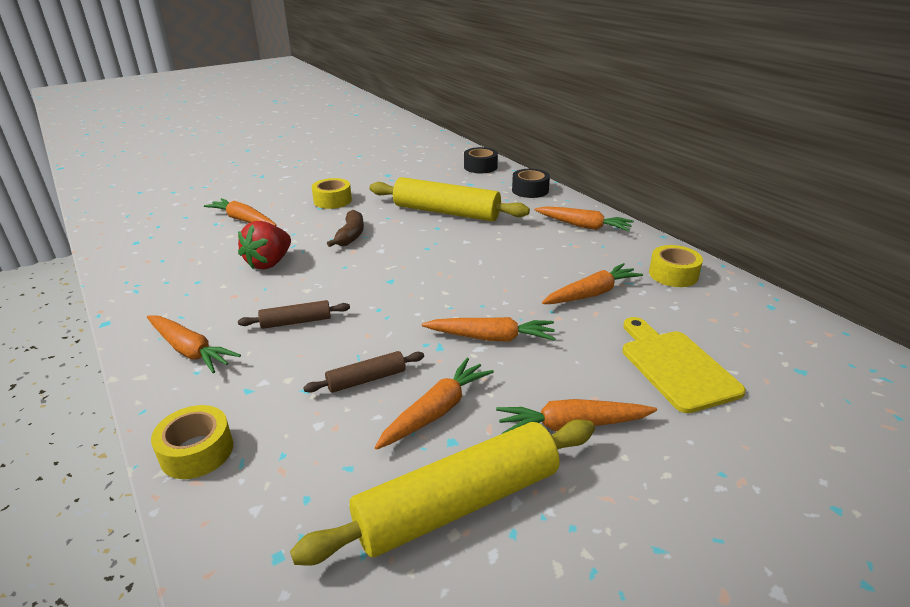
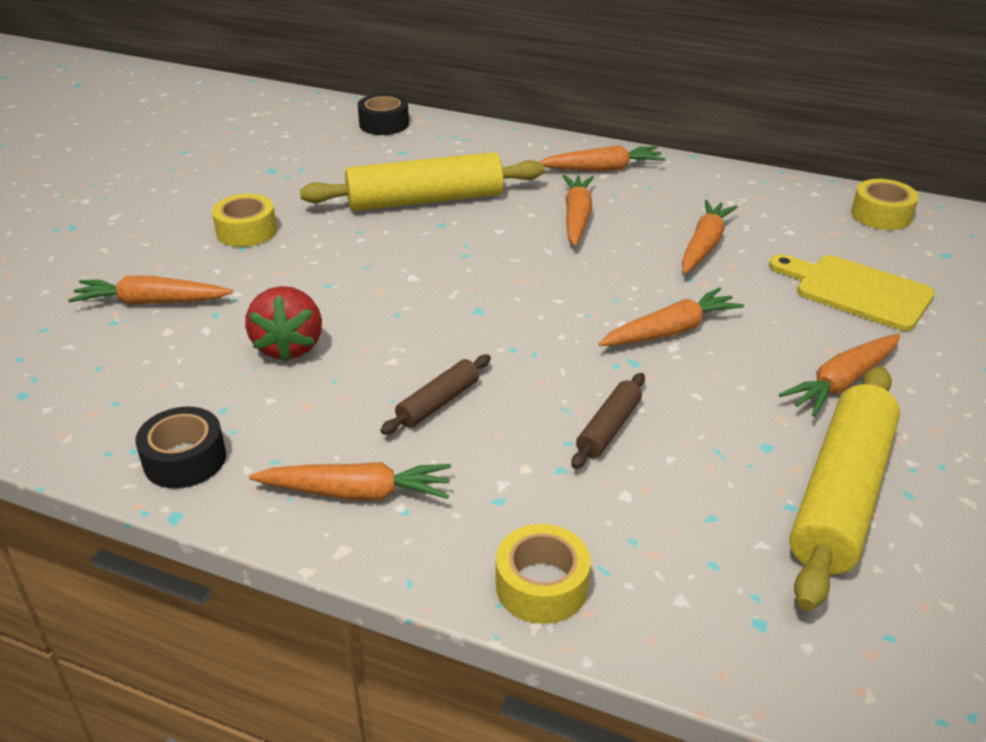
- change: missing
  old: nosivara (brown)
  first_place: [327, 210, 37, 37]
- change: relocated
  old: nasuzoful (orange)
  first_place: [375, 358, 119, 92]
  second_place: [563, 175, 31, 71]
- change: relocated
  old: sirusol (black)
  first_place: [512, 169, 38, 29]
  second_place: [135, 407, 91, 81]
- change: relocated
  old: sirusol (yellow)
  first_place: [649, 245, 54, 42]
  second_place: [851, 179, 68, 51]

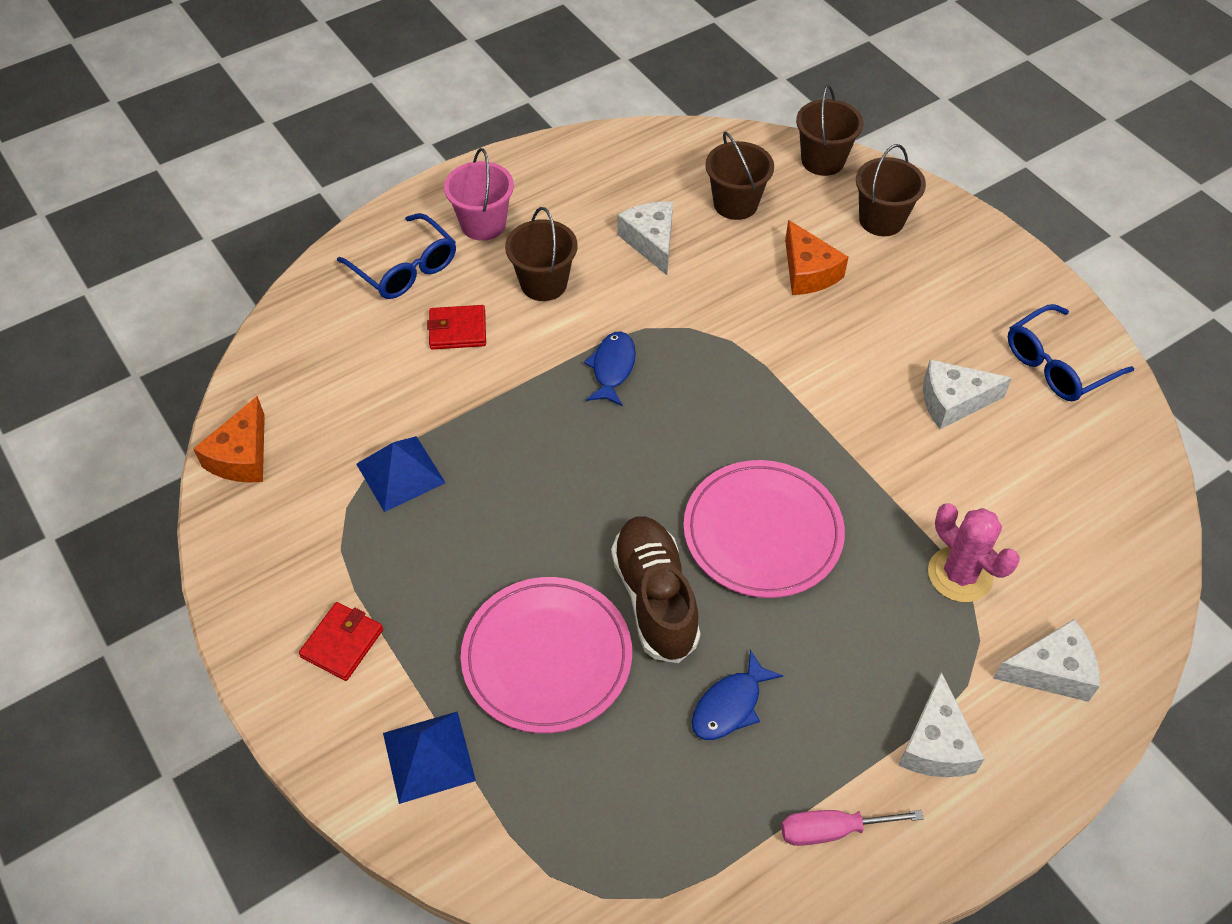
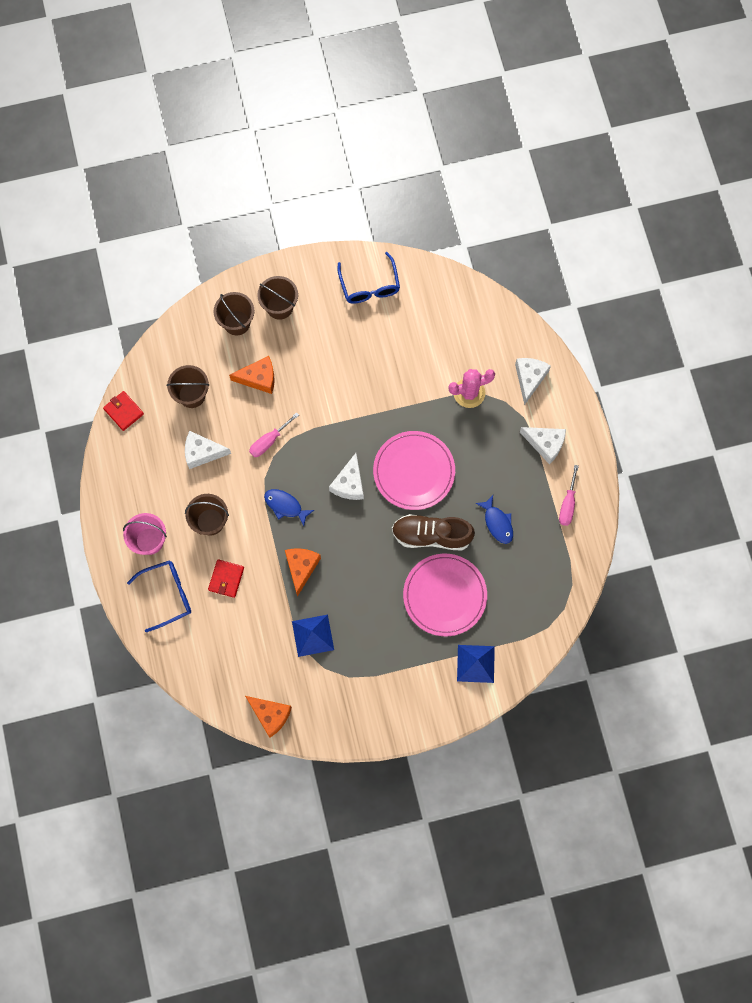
- change: relocated
  old: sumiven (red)
  first_place: [299, 602, 84, 79]
  second_place: [103, 391, 41, 40]
- change: relocated
  old: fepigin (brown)
  first_place: [796, 85, 67, 91]
  second_place: [257, 276, 41, 44]
- change: relocated
  old: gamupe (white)
  first_place: [923, 359, 89, 70]
  second_place: [329, 453, 35, 47]
- change: appeared
  new: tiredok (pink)
  second_place: [249, 412, 50, 45]
- change: appeared
  new: gamupe (orange)
  second_place: [285, 548, 36, 49]

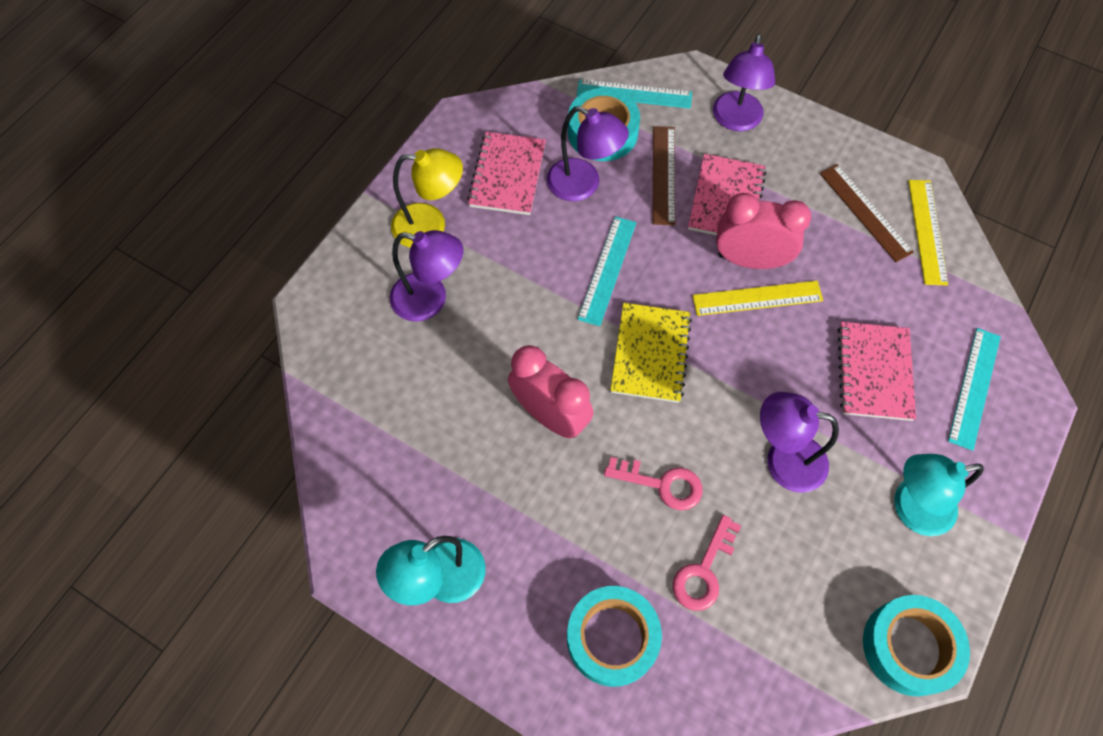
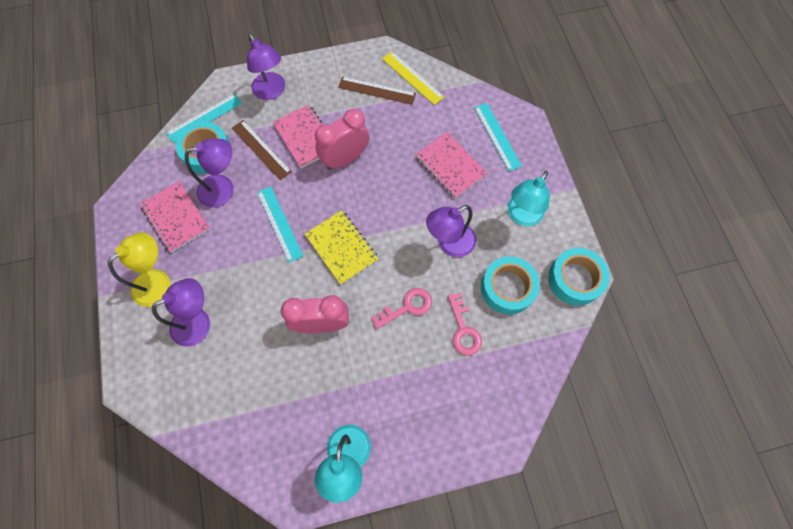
- change: relocated
  old: sirusol (turquoise)
  first_place: [567, 586, 95, 101]
  second_place: [481, 256, 59, 58]
- change: missing
  old: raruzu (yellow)
  first_place: [692, 281, 131, 35]

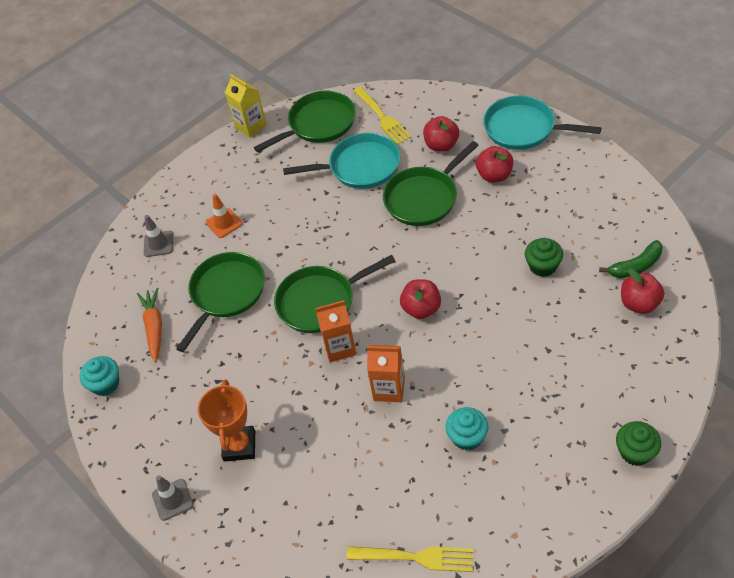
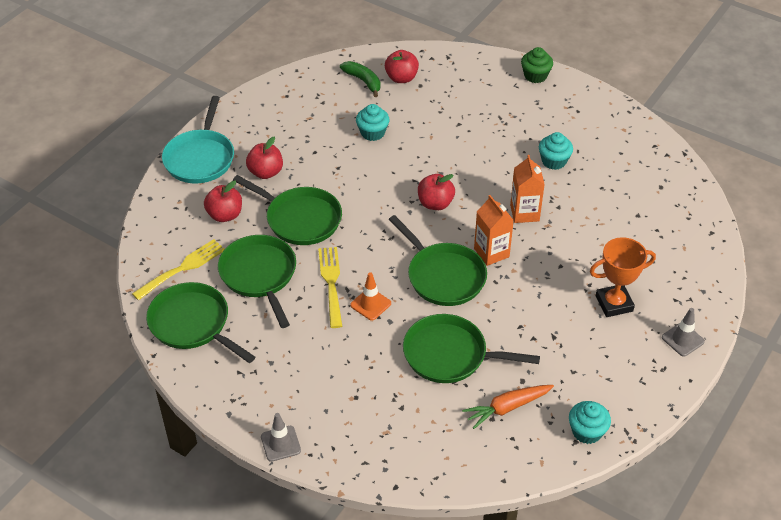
- change: relocated
  old: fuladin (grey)
  first_place: [144, 215, 29, 42]
  second_place: [261, 413, 40, 49]
- change: relocated
  old: fuladin (orange)
  first_place: [206, 194, 37, 44]
  second_place: [350, 272, 41, 49]
- change: missing
  old: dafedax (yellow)
  first_place: [225, 74, 42, 63]
- change: colour
  old: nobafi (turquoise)
  new: nobafi (green)
  first_place: [283, 133, 117, 56]
  second_place: [218, 235, 78, 93]
- change: relocated
  old: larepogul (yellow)
  first_place: [347, 546, 126, 26]
  second_place: [318, 247, 24, 81]
- change: colour
  old: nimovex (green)
  new: nimovex (turquoise)
  first_place: [525, 238, 38, 39]
  second_place: [356, 104, 33, 37]

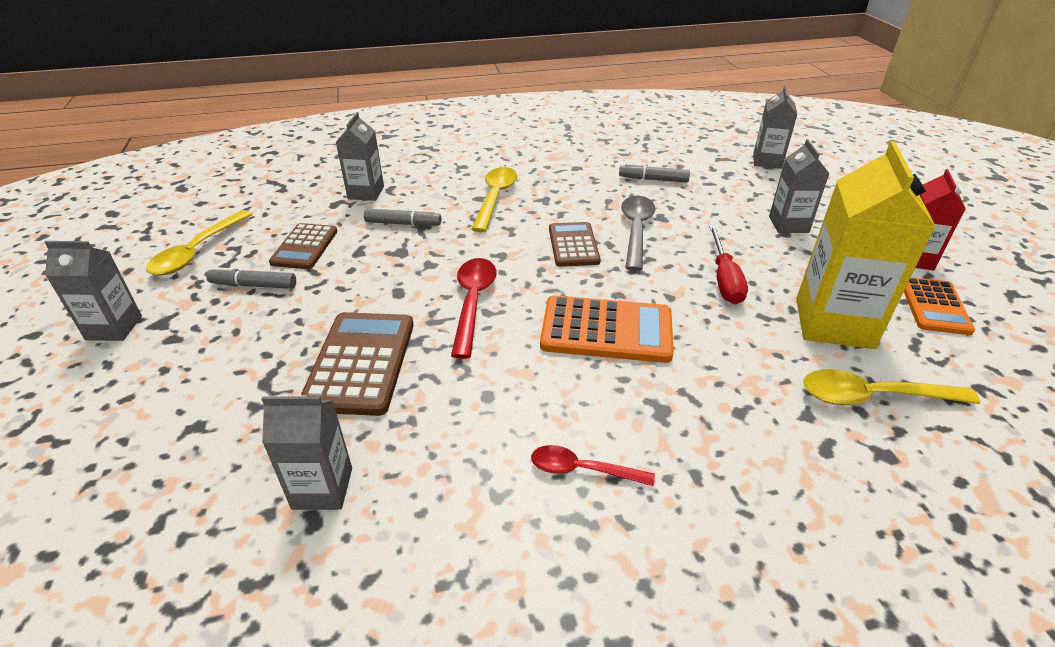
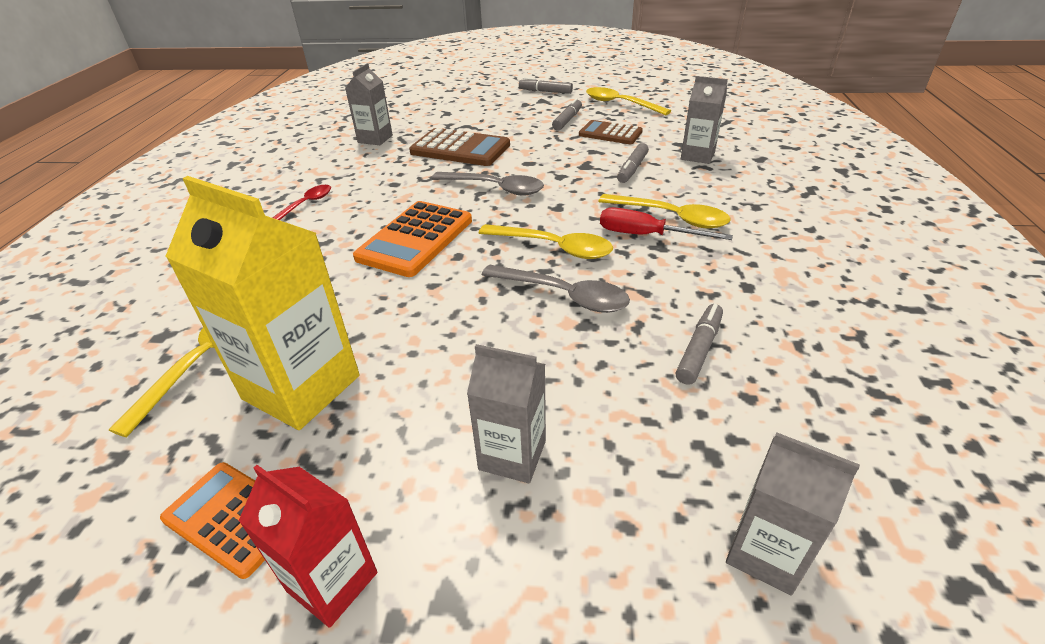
- change: exchanged
  old: dafedax (grey)
  new: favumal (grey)
  first_place: [44, 241, 98, 100]
  second_place: [519, 78, 54, 16]
- change: colour
  old: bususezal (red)
  new: bususezal (grey)
  first_place: [451, 258, 45, 101]
  second_place: [432, 172, 112, 23]
- change: exchanged
  old: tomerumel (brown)
  new: bususezal (yellow)
  first_place: [549, 222, 52, 45]
  second_place: [479, 224, 134, 35]
- change: relocated
  old: tiredok (red)
  first_place: [709, 226, 39, 78]
  second_place: [600, 207, 133, 33]

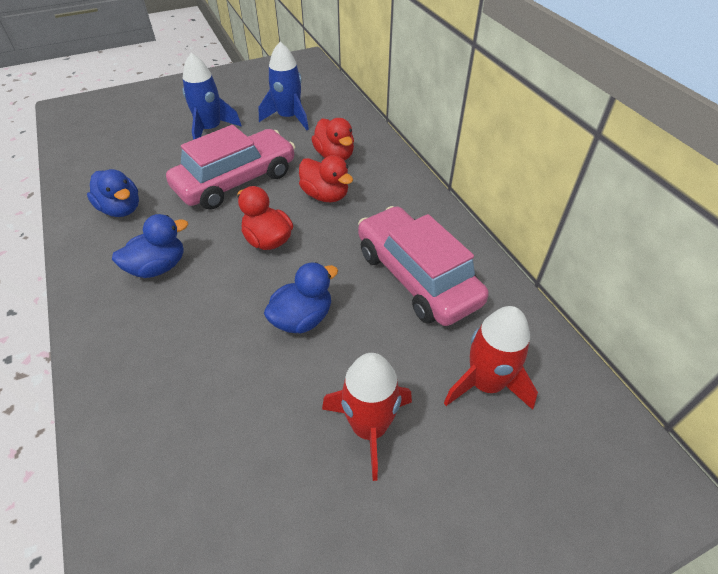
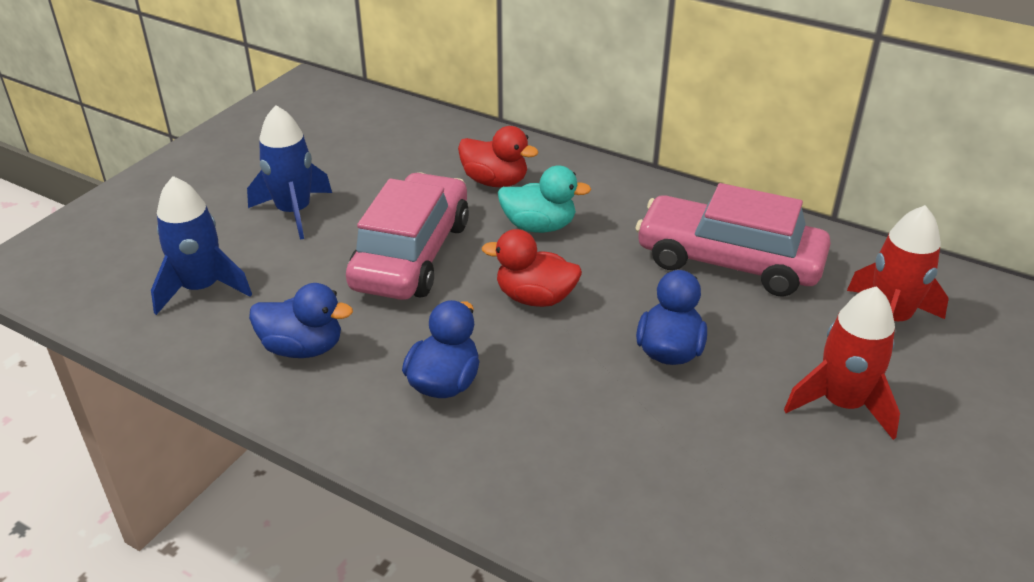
- change: relocated
  old: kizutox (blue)
  first_place: [259, 42, 50, 88]
  second_place: [151, 176, 101, 139]
- change: colour
  old: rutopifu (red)
  new: rutopifu (turquoise)
  first_place: [299, 155, 54, 47]
  second_place: [498, 166, 93, 67]

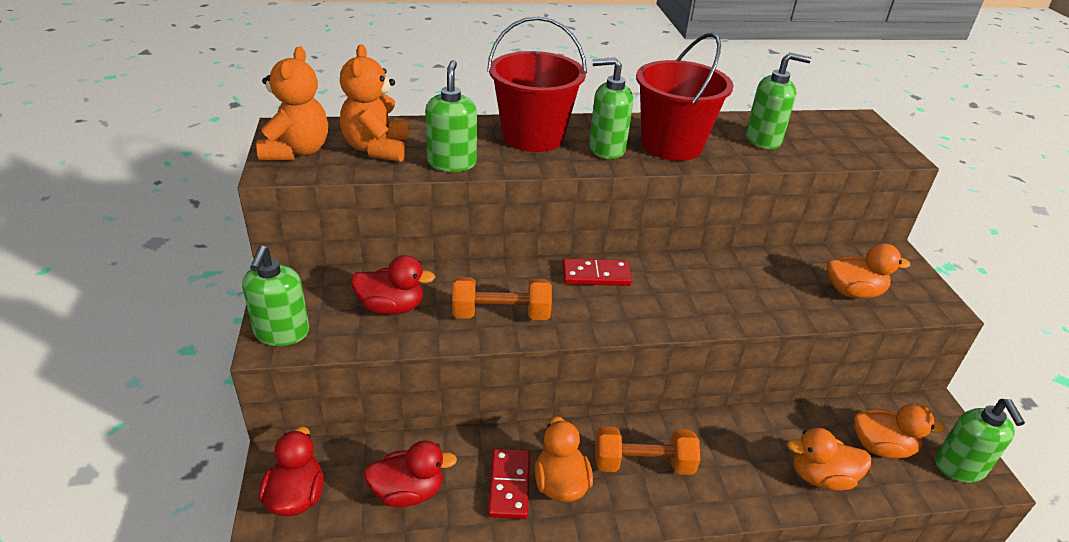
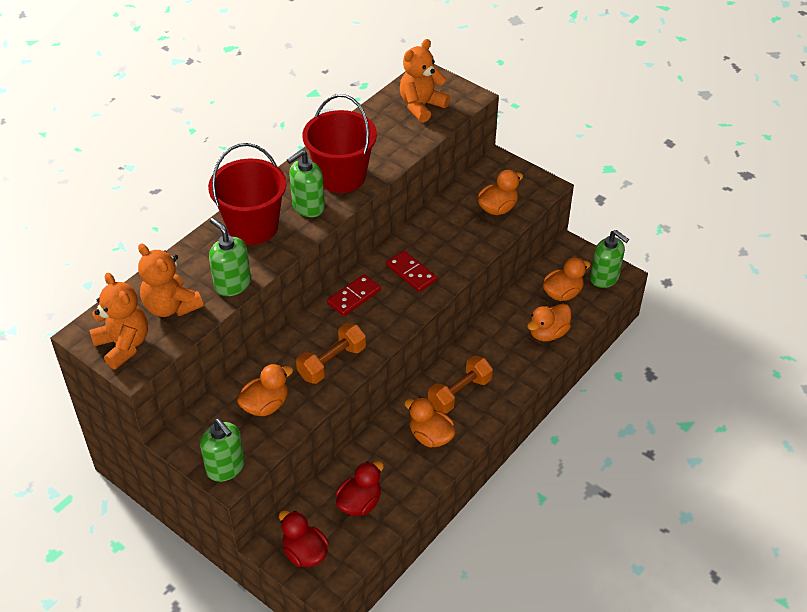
- change: colour
  old: rutopifu (red)
  new: rutopifu (orange)
  first_place: [351, 255, 84, 60]
  second_place: [237, 364, 56, 52]
- change: relocated
  old: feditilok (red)
  first_place: [488, 448, 42, 71]
  second_place: [386, 251, 51, 41]
- change: missing
  old: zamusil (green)
  first_place: [746, 52, 66, 97]
- change: appeared
  new: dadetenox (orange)
  second_place: [400, 39, 50, 84]

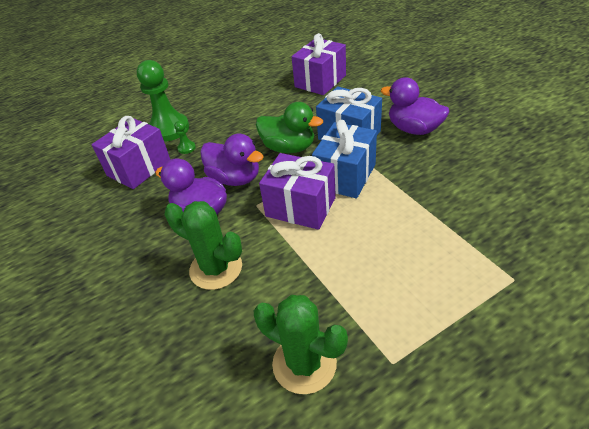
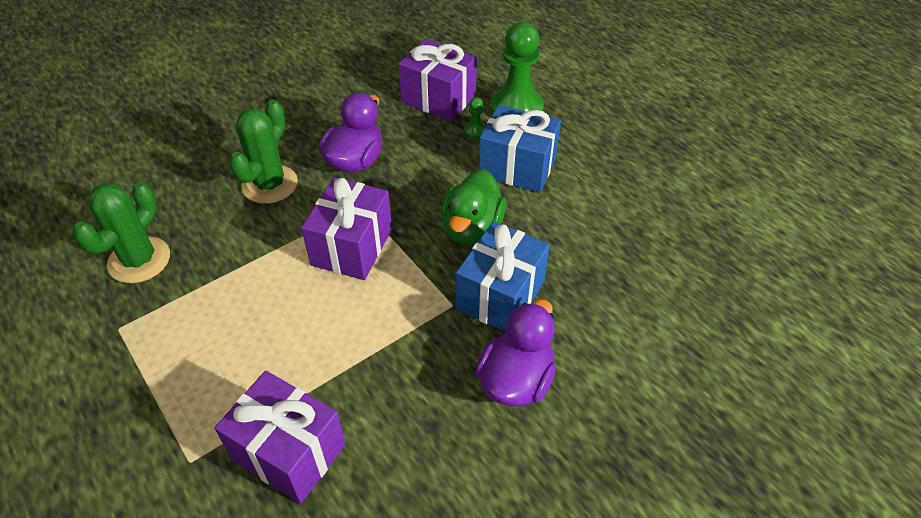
- change: missing
  old: rutopifu (purple)
  first_place: [201, 133, 63, 53]
- change: relocated
  old: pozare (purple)
  first_place: [292, 33, 54, 62]
  second_place: [214, 371, 132, 133]
- change: relocated
  old: pozare (blue)
  first_place: [312, 120, 65, 78]
  second_place: [479, 105, 82, 88]

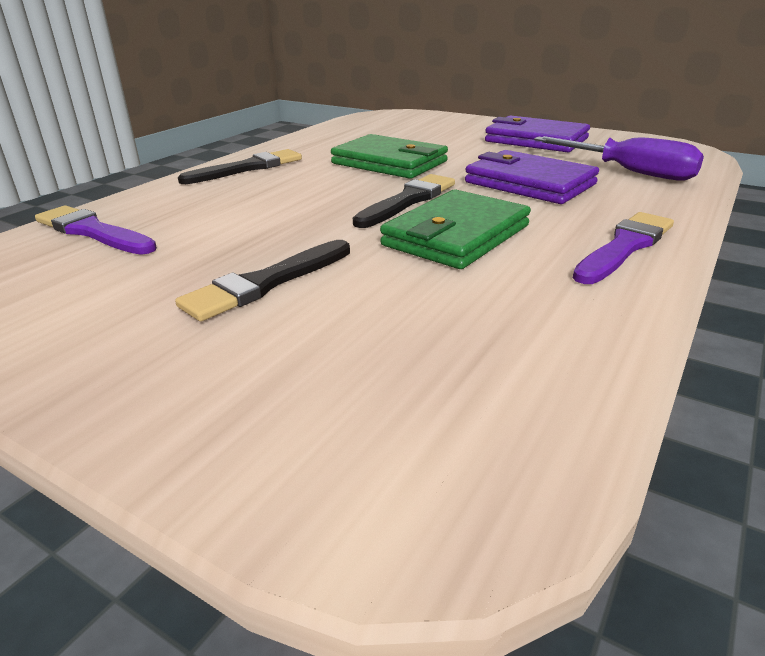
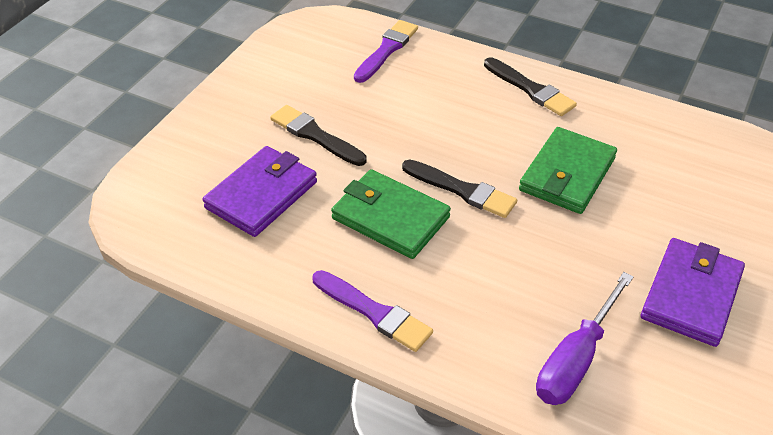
- change: relocated
  old: sumiven (purple)
  first_place: [465, 150, 134, 54]
  second_place: [203, 146, 114, 91]

